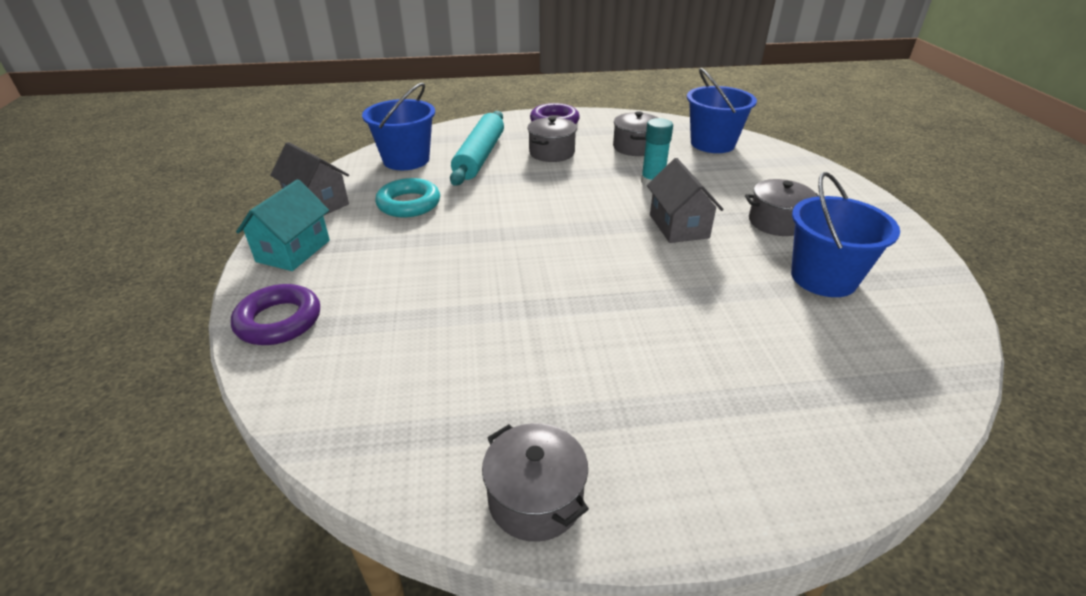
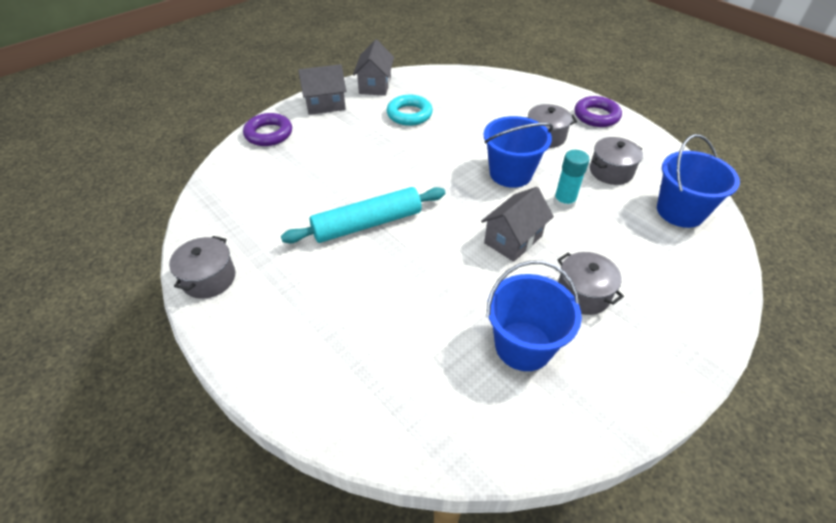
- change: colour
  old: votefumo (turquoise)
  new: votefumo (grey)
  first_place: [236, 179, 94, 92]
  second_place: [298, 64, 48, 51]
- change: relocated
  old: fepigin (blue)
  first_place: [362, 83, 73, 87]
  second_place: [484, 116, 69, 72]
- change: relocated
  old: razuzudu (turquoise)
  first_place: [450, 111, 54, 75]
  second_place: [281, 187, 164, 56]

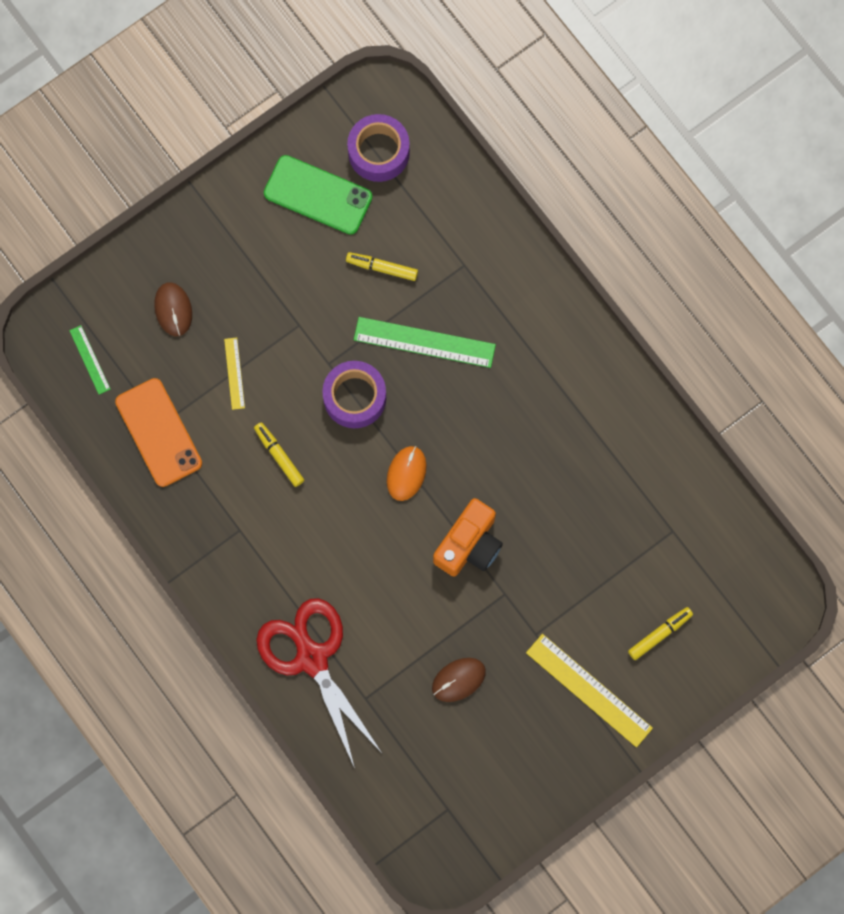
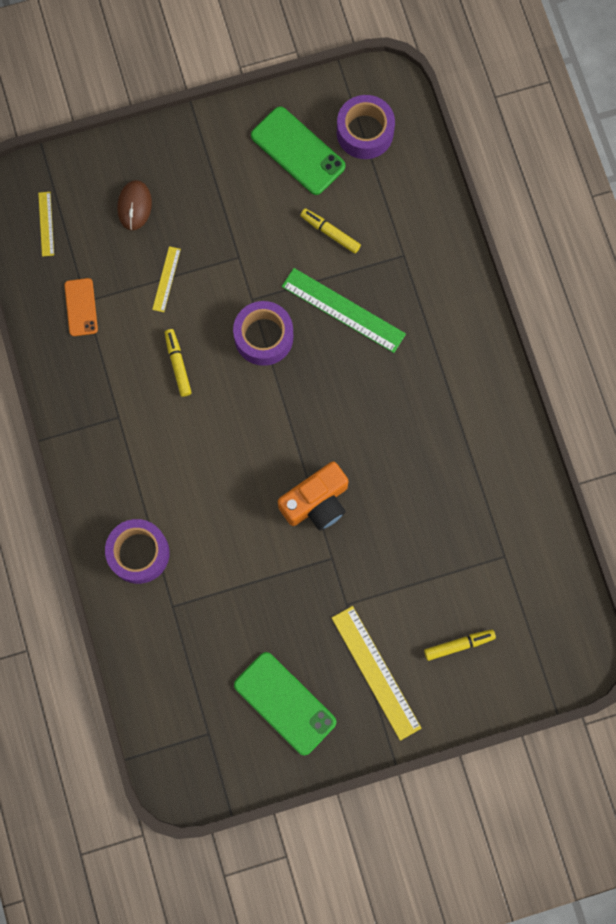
- change: colour
  old: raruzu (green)
  new: raruzu (yellow)
  first_place: [69, 325, 41, 69]
  second_place: [38, 192, 16, 65]
- change: size
  old: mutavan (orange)
  first_place: [115, 378, 87, 109]
  second_place: [64, 278, 34, 58]
  factor: 0.6
- change: exchanged
  old: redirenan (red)
  new: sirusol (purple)
  first_place: [256, 598, 126, 170]
  second_place: [105, 519, 65, 65]
- change: missing
  old: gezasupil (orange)
  first_place: [387, 446, 40, 55]
- change: missing
  old: gezasupil (brown)
  first_place: [432, 658, 54, 44]
- change: appeared
  new: mutavan (green)
  second_place: [234, 652, 102, 103]

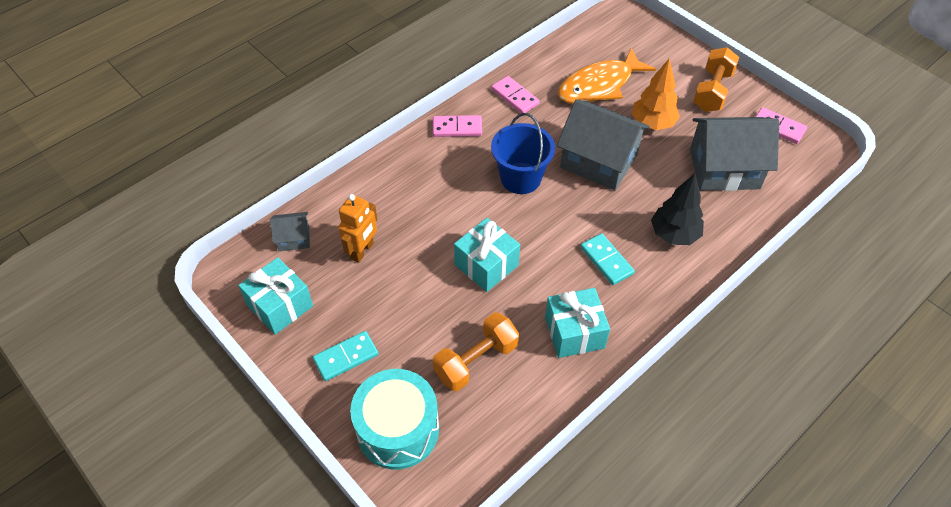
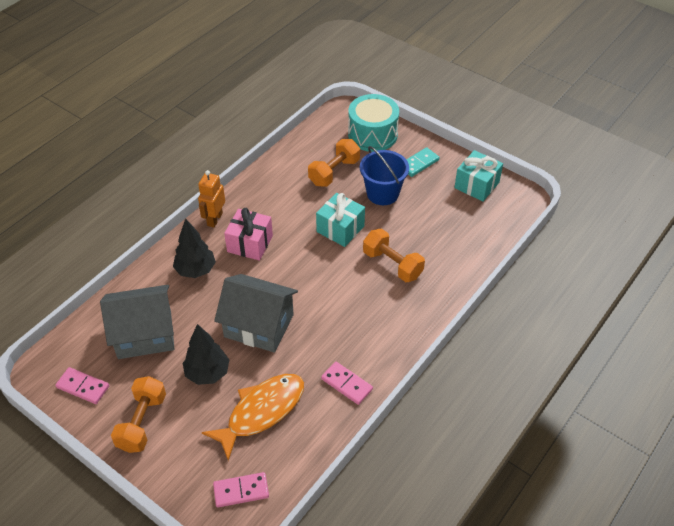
- change: missing
  old: votefumo (grey)
  first_place: [270, 212, 40, 39]
- change: relocated
  old: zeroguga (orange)
  first_place: [338, 194, 39, 69]
  second_place: [198, 170, 27, 58]
- change: relocated
  old: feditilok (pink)
  first_place: [433, 115, 49, 22]
  second_place: [213, 472, 56, 35]
- change: relocated
  old: fepigin (blue)
  first_place: [491, 113, 64, 81]
  second_place: [360, 146, 49, 59]
- change: missing
  old: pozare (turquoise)
  first_place: [545, 288, 65, 70]
- change: exchanged
  old: feditilok (turquoise)
  new: pozare (pink)
  first_place: [581, 233, 54, 52]
  second_place: [224, 208, 49, 53]
- change: colour
  old: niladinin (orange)
  new: niladinin (black)
  first_place: [632, 59, 48, 71]
  second_place: [183, 324, 46, 61]
- change: appeared
  new: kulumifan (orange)
  second_place: [363, 229, 62, 53]

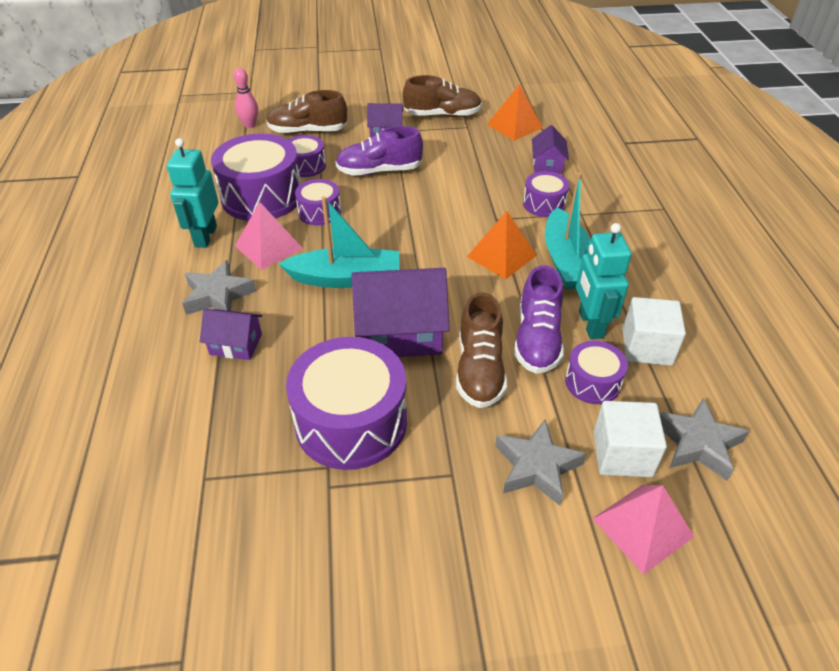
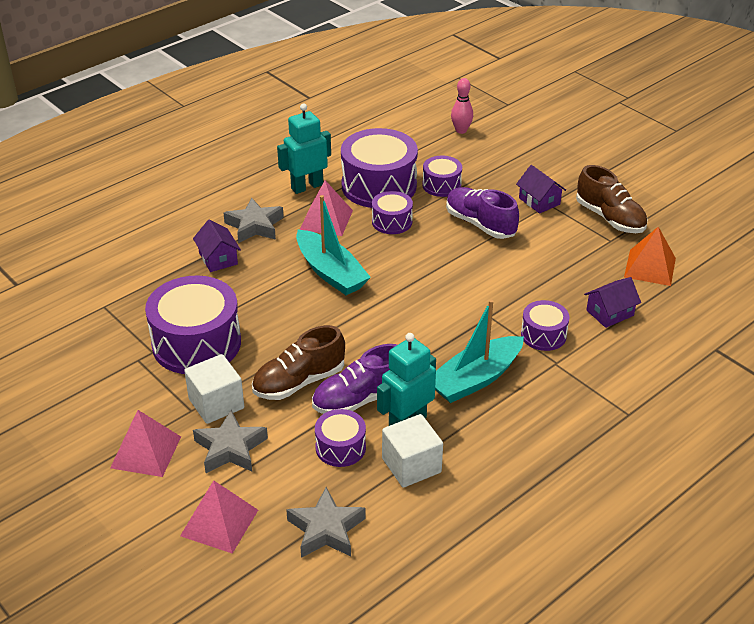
- change: missing
  old: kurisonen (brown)
  first_place: [266, 90, 81, 44]
- change: missing
  old: votefumo (purple)
  first_place: [351, 268, 99, 89]
- change: missing
  old: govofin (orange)
  first_place: [467, 211, 70, 69]
- change: relocated
  old: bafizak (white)
  first_place: [593, 401, 74, 76]
  second_place: [184, 354, 60, 70]
- change: appeared
  new: govofin (pink)
  second_place: [110, 410, 71, 67]

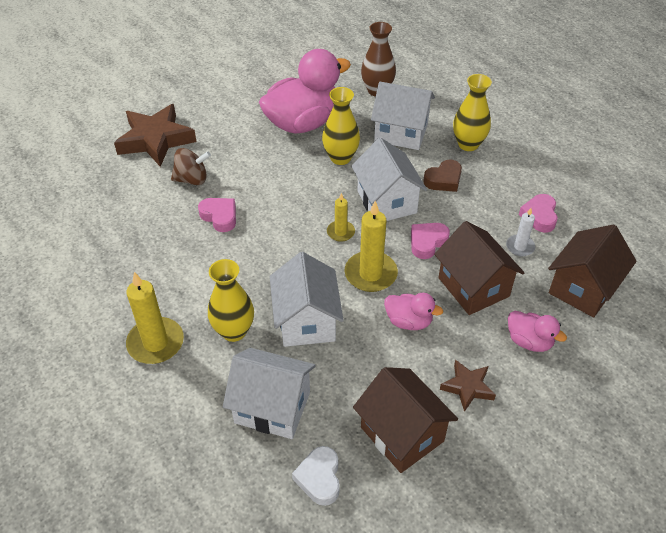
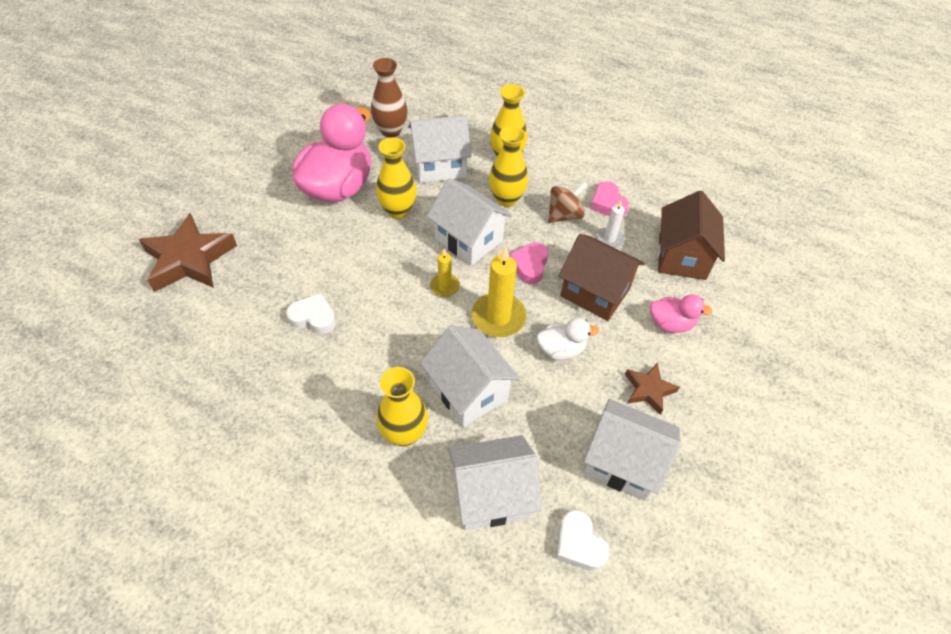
- change: missing
  old: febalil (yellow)
  first_place: [126, 272, 58, 92]
- change: relocated
  old: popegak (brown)
  first_place: [171, 148, 40, 37]
  second_place: [548, 181, 39, 42]
- change: colour
  old: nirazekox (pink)
  new: nirazekox (white)
  first_place: [198, 198, 38, 34]
  second_place: [286, 293, 50, 41]
- change: colour
  old: votefumo (brown)
  new: votefumo (white)
  first_place: [353, 367, 105, 106]
  second_place: [584, 399, 97, 102]
- change: colour
  old: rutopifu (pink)
  new: rutopifu (white)
  first_place: [384, 293, 59, 37]
  second_place: [537, 318, 62, 42]
- change: exchanged
  old: nirazekox (brown)
  new: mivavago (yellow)
  first_place: [423, 160, 39, 32]
  second_place: [489, 126, 39, 81]

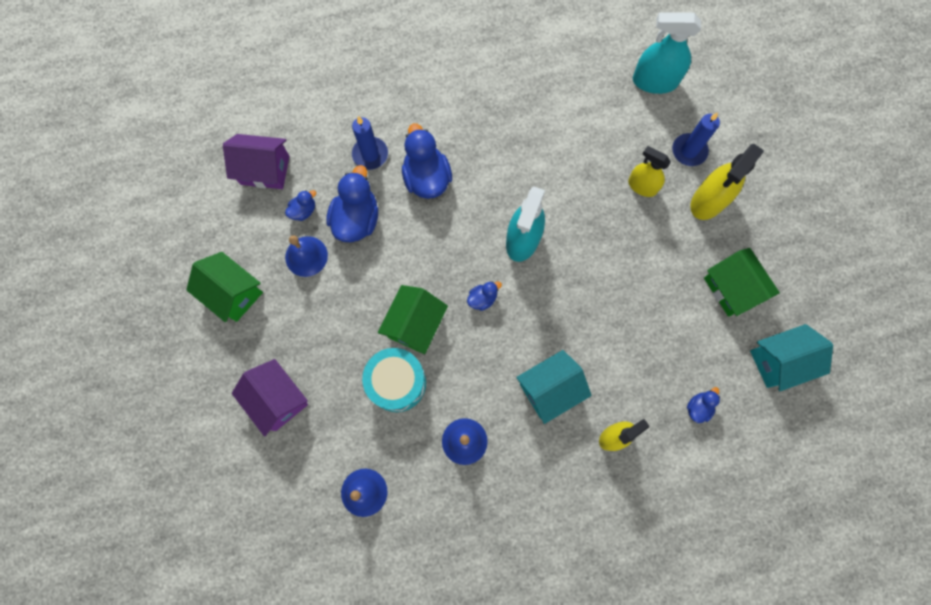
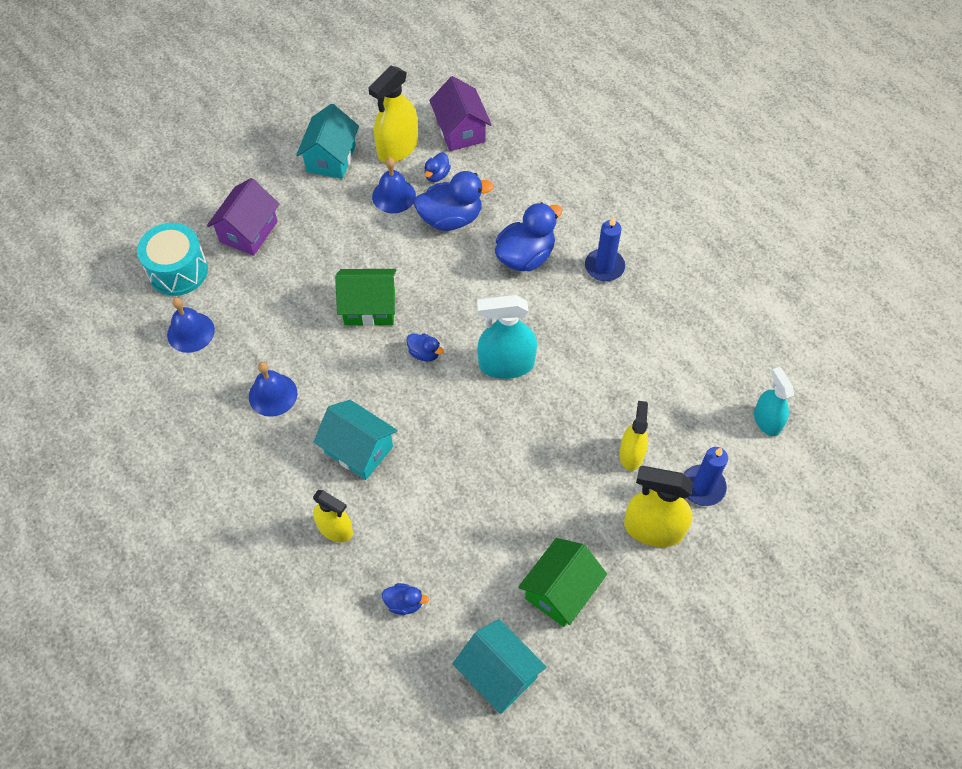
- change: colour
  old: votefumo (green)
  new: votefumo (turquoise)
  first_place: [186, 252, 77, 70]
  second_place: [296, 104, 63, 75]
- change: spun
  old: rutopifu (blue)
  first_place: [285, 190, 31, 31]
  second_place: [424, 152, 27, 30]
  degrees: 90
- change: relocated
  old: febalil (blue)
  first_place: [352, 116, 36, 54]
  second_place: [585, 216, 40, 65]
- change: relocated
  old: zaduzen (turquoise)
  first_place: [362, 348, 64, 64]
  second_place: [137, 223, 71, 73]
- change: size
  old: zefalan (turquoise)
  first_place: [633, 12, 68, 82]
  second_place: [754, 367, 40, 69]
  factor: 0.65
- change: appeared
  new: zefalan (yellow)
  second_place: [368, 66, 50, 97]

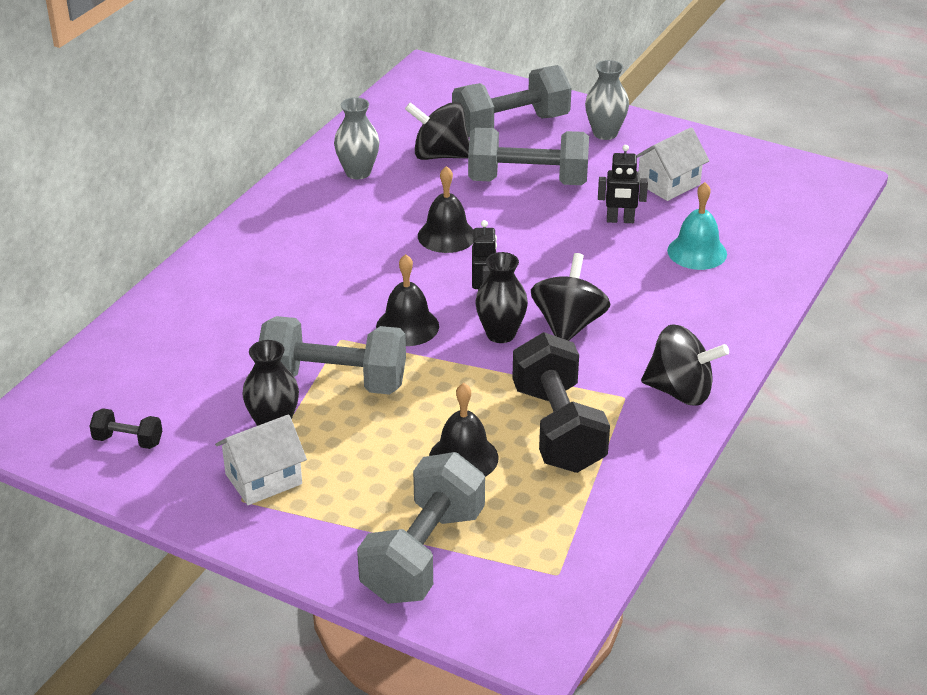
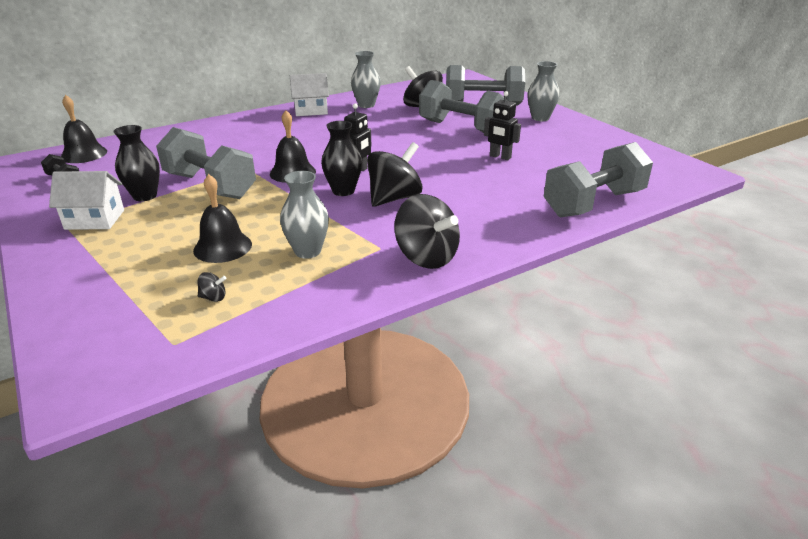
- change: relocated
  old: kulumifan (grey)
  first_place: [357, 452, 128, 152]
  second_place: [544, 142, 109, 75]
- change: relocated
  old: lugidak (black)
  first_place: [418, 166, 56, 87]
  second_place: [61, 95, 46, 68]
- change: exchanged
  old: kulumifan (black)
  new: mivavago (grey)
  first_place: [512, 332, 98, 141]
  second_place: [280, 171, 49, 88]
- change: relocated
  old: votefumo (white)
  first_place: [636, 127, 73, 74]
  second_place: [290, 73, 39, 43]
- change: missing
  old: lugidak (turquoise)
  first_place: [667, 182, 60, 88]
- change: appeared
  new: popegak (black)
  second_place: [198, 272, 29, 30]

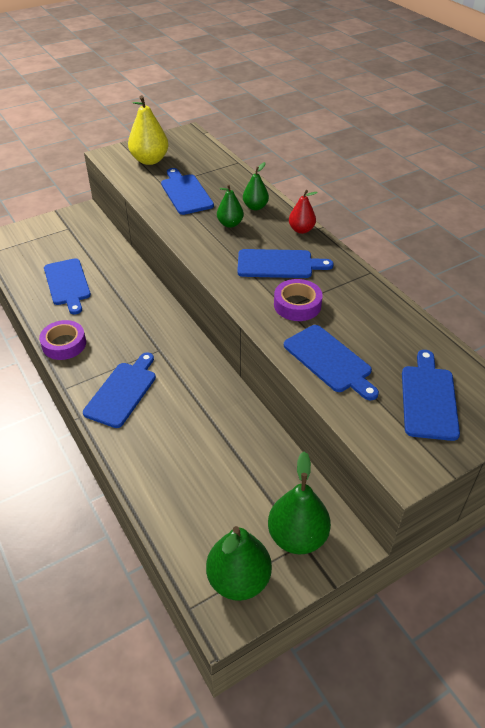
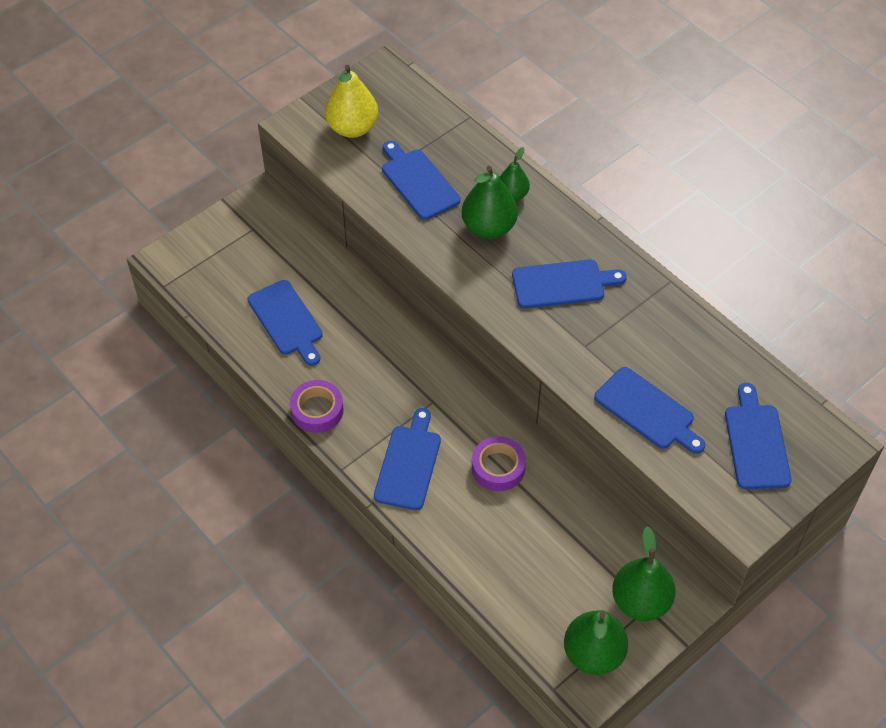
- change: size
  old: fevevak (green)
  first_place: [217, 184, 27, 44]
  second_place: [462, 166, 56, 73]
  factor: 1.67
- change: relocated
  old: sirusol (purple)
  first_place: [274, 279, 49, 42]
  second_place: [472, 436, 54, 55]
- change: missing
  old: fevevak (red)
  first_place: [289, 190, 29, 44]

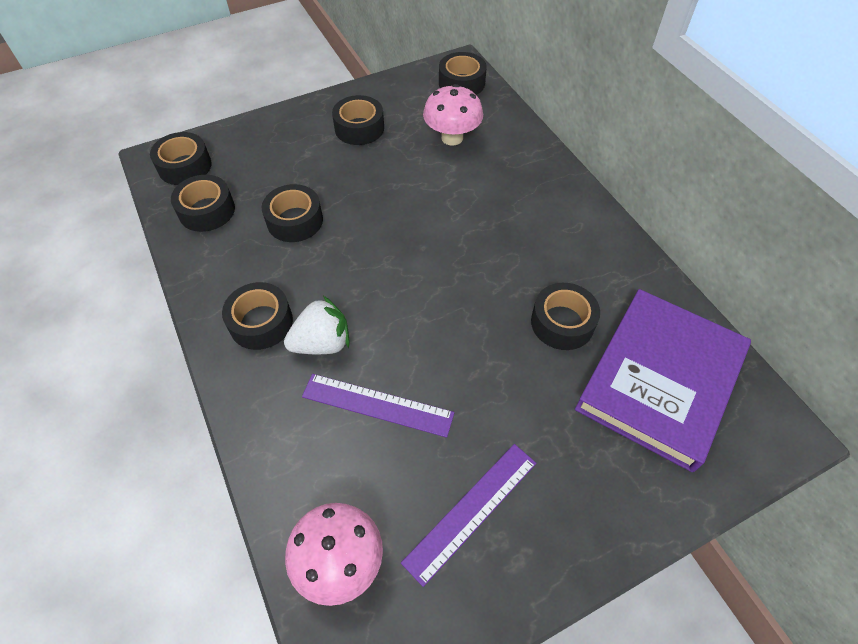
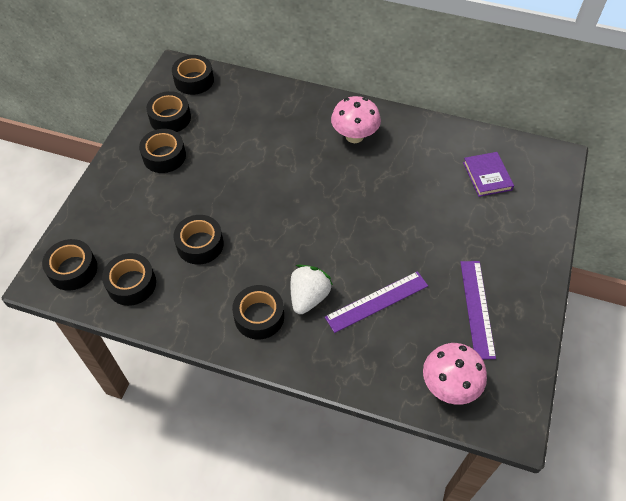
- change: relocated
  old: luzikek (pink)
  first_place: [423, 84, 60, 62]
  second_place: [331, 96, 50, 47]
- change: relocated
  old: sirusol (black)
  first_place: [531, 283, 69, 67]
  second_place: [146, 91, 45, 41]
- change: size
  old: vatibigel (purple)
  first_place: [575, 289, 176, 183]
  second_place: [463, 152, 51, 45]
  factor: 0.46

